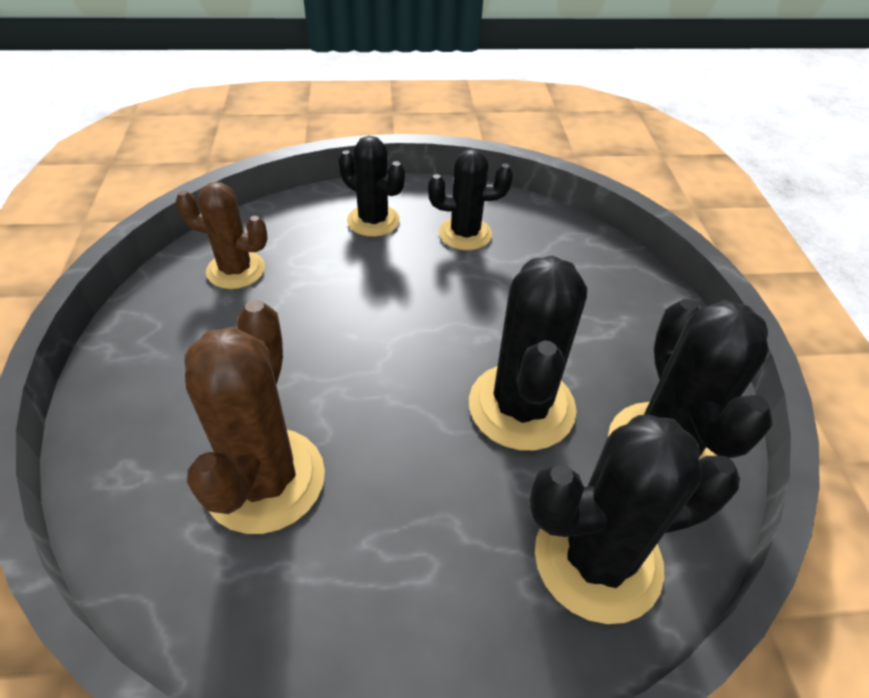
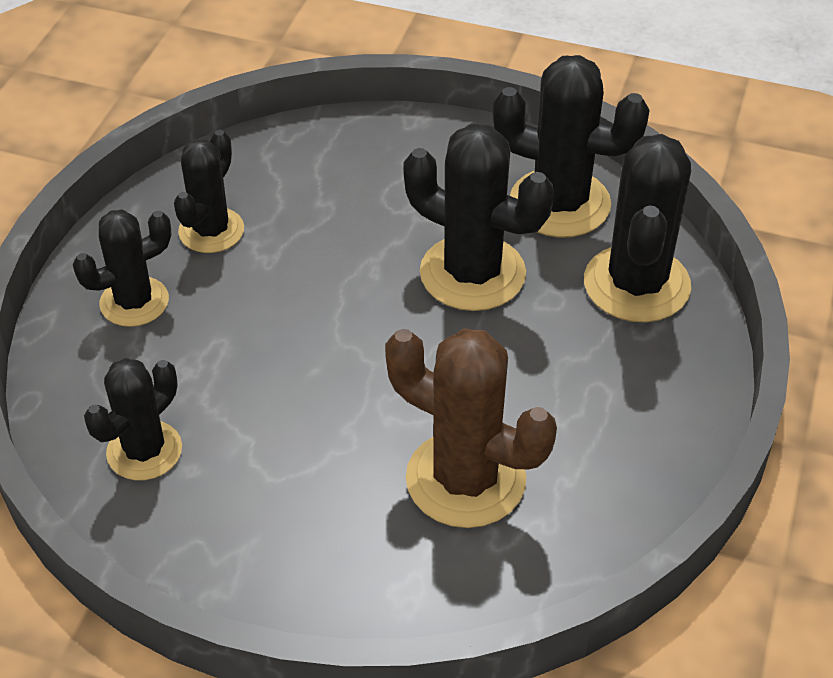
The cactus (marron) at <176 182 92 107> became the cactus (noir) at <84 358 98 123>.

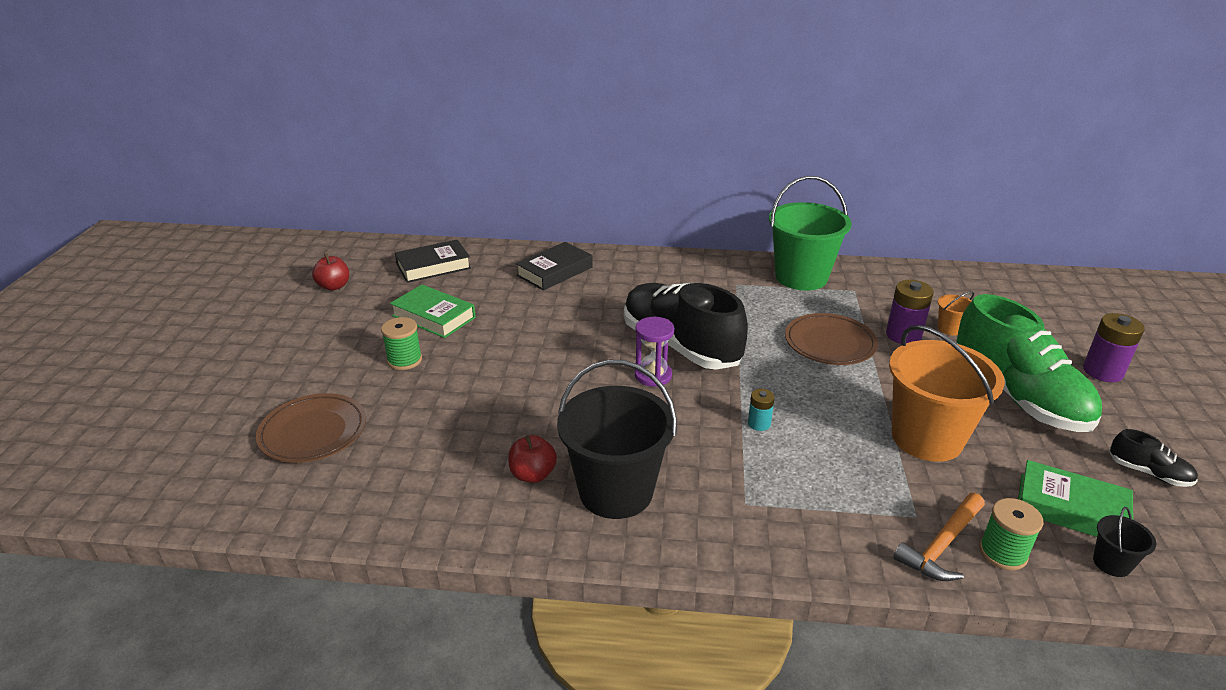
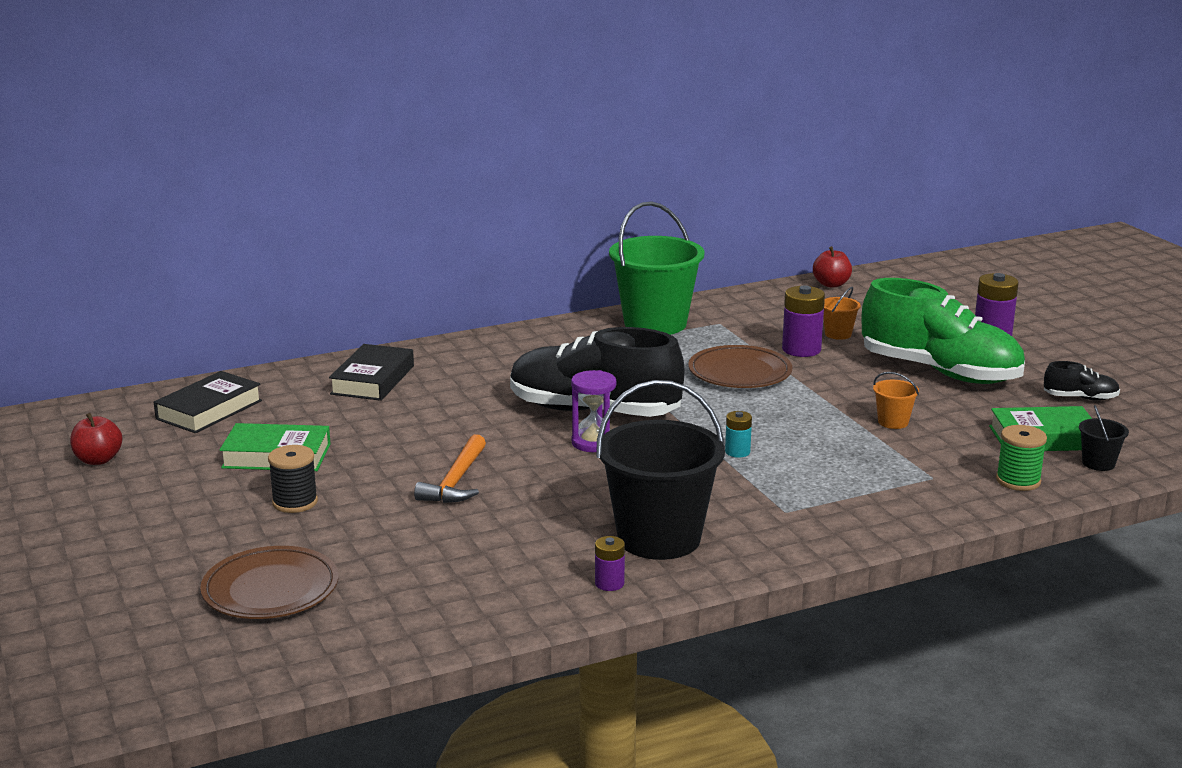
The bobine (vert) at <381 317 41 53> became the bobine (noir) at <268 445 50 68>.
The pomme (rouge) moved from <508 435 49 48> to <813 246 39 42>.
The seau (orange) at <889 325 116 137> changed to 0.42 times the size.
The marteau (orange) moved from <893 493 92 88> to <414 434 72 69>.
The pile (violet) at <595 536 30 55> appeared.

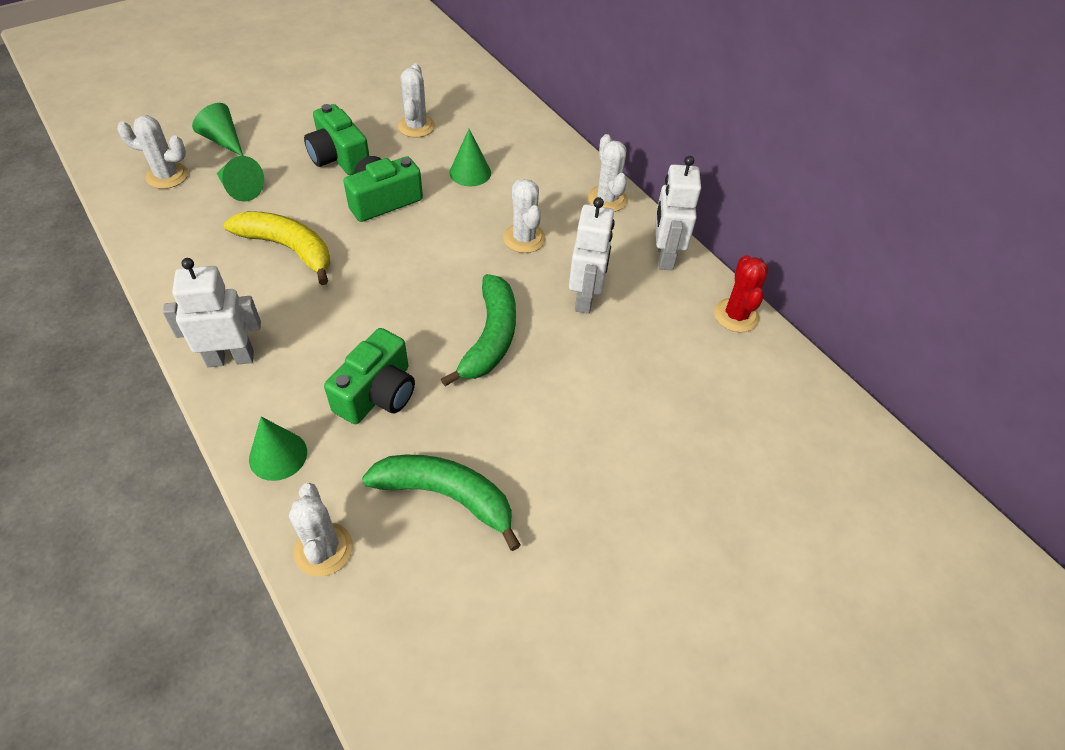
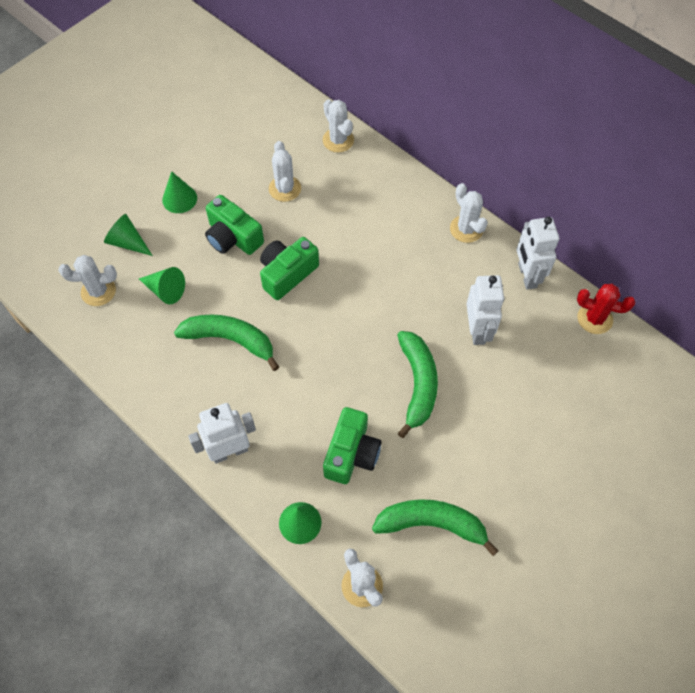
The banane (jaune) at <224 211 106 74> became the banane (vert) at <174 315 105 56>.
The cône (vert) moved from <449 129 42 58> to <162 171 35 42>.
The cactus (blanc) moved from <503 179 43 74> to <323 99 31 54>.
The cactus (rouge) at <714 255 54 77> turned 60 degrees counterclockwise.

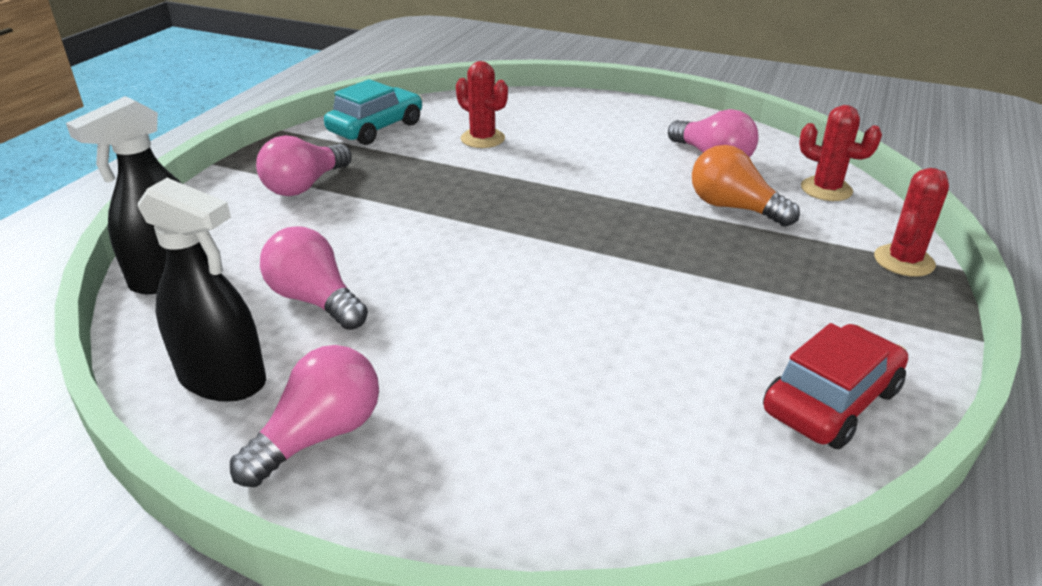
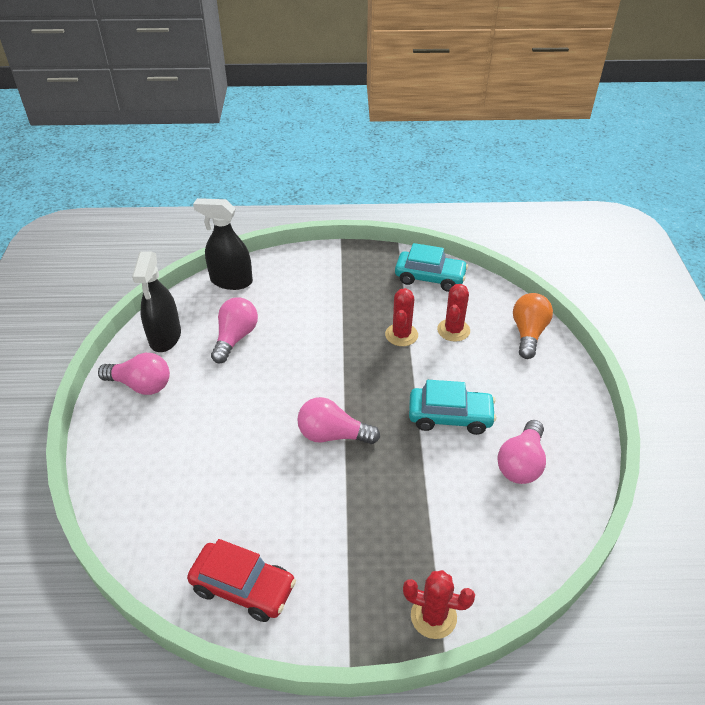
The ampoule (rose) moved from <256 135 96 61> to <297 397 83 47>.
The ampoule (orange) moved from <692 145 108 82> to <513 293 40 66>.
The cactus (rouge) moved from <799 105 83 96> to <385 288 33 58>.
The voiture (turquoise) at <409 380 87 55> appeared.

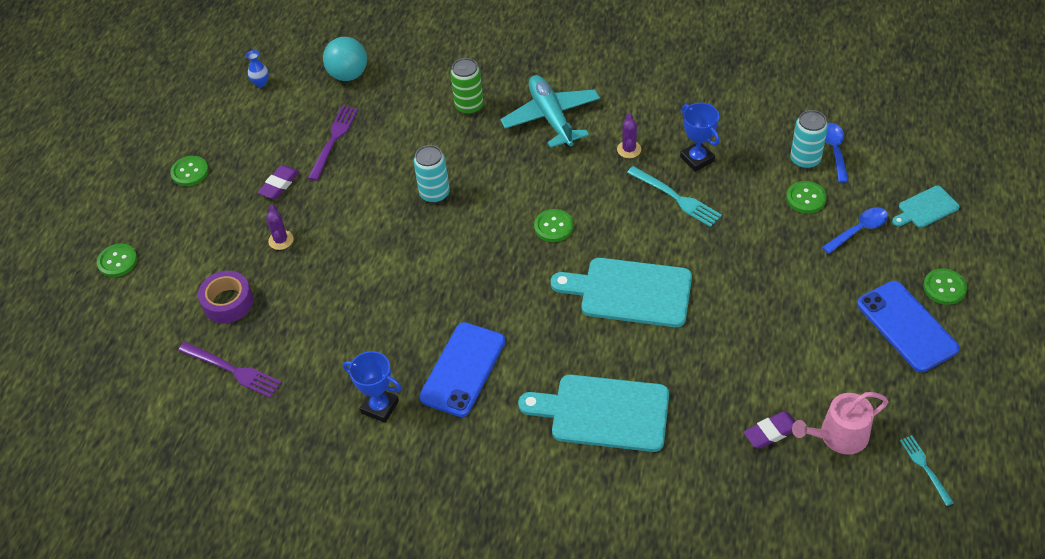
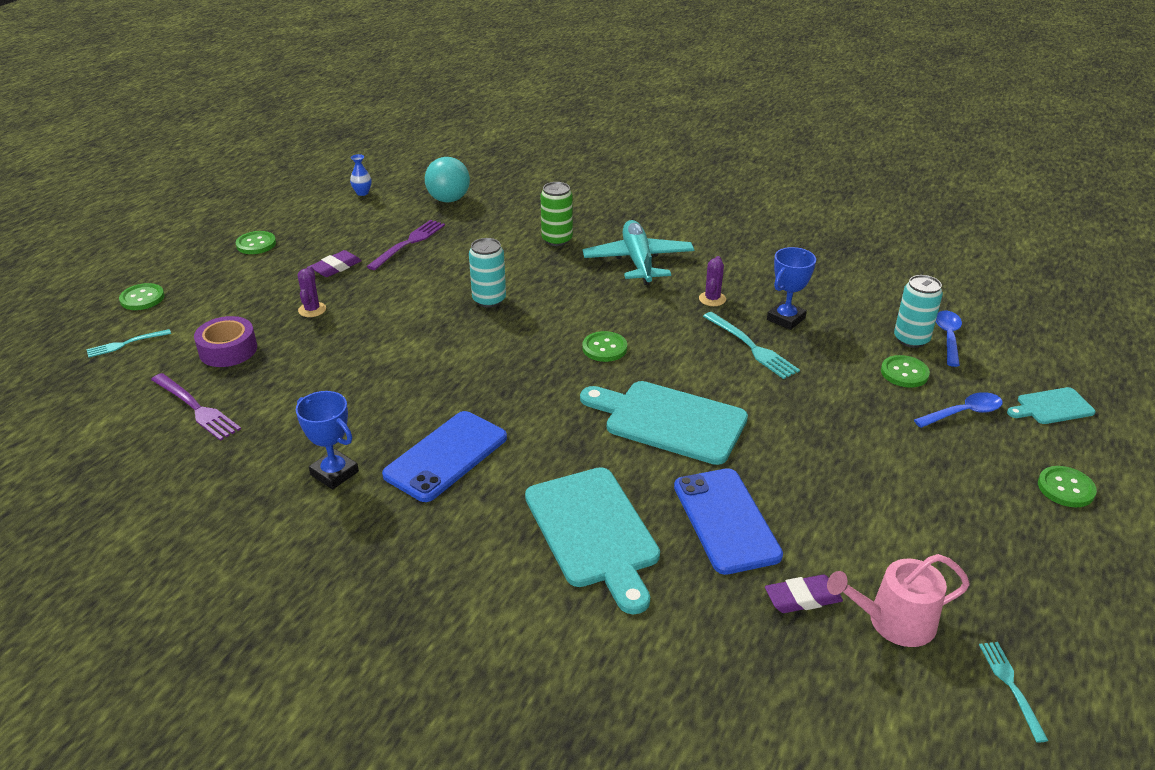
The planche à découper (turquoise) at <518 375 151 77> turned 135 degrees counterclockwise.
The trophée (bleu) at <680 103 39 69> turned 60 degrees clockwise.
The téléphone (bleu) moved from <857 281 103 91> to <674 468 109 107>.
The fourchette (turquoise) at <86 329 85 28> appeared.

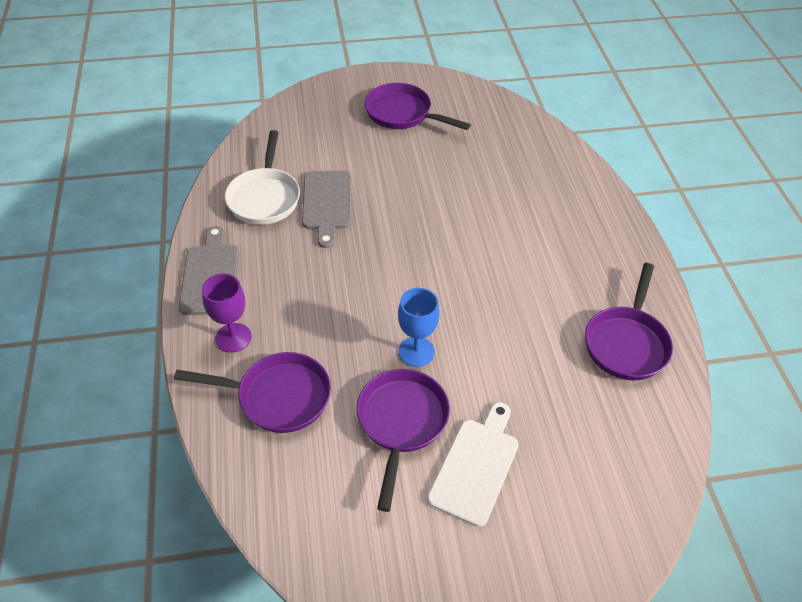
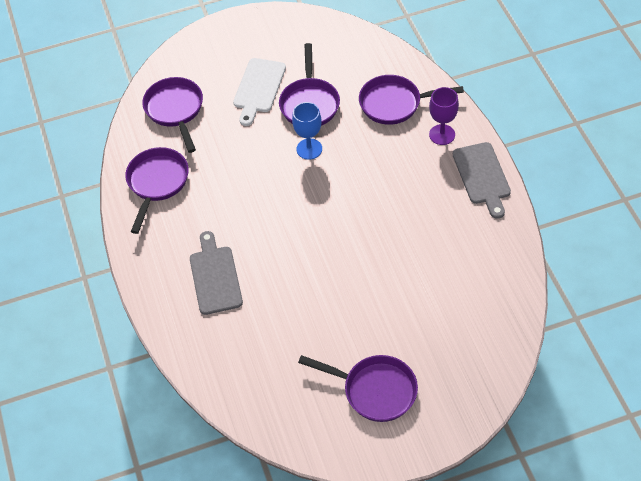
The poêle (blanc) at <225 130 75 95> disappeared.
The planche à découper (gris) moved from <302 170 49 78> to <190 231 53 84>.
The poêle (violet) at <142 77 61 76> appeared.

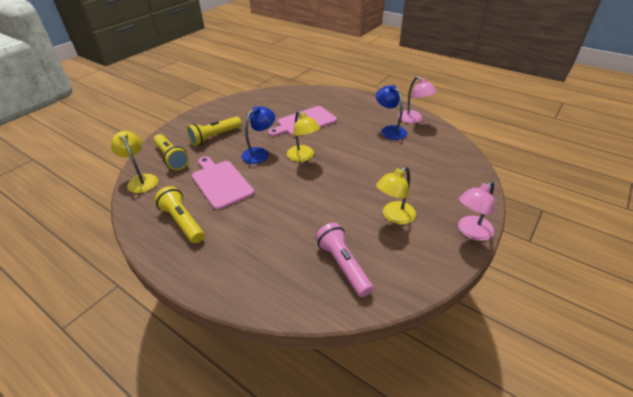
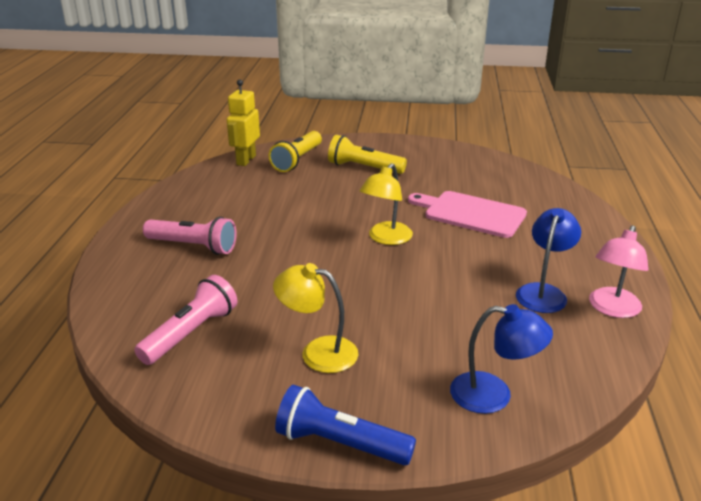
The lampe (jaune) at <111 131 47 62> was replaced by the robot (jaune) at <227 79 33 87>.
The lampe de poche (jaune) at <154 186 50 57> disappeared.
The planche à découper (rose) at <192 156 62 54> disappeared.
The lampe (bleu) moved from <241 106 34 58> to <450 304 103 110>.
The lampe (rose) at <458 181 37 60> was replaced by the lampe de poche (bleu) at <275 385 141 80>.
The lampe de poche (rose) at <143 217 94 38> appeared.

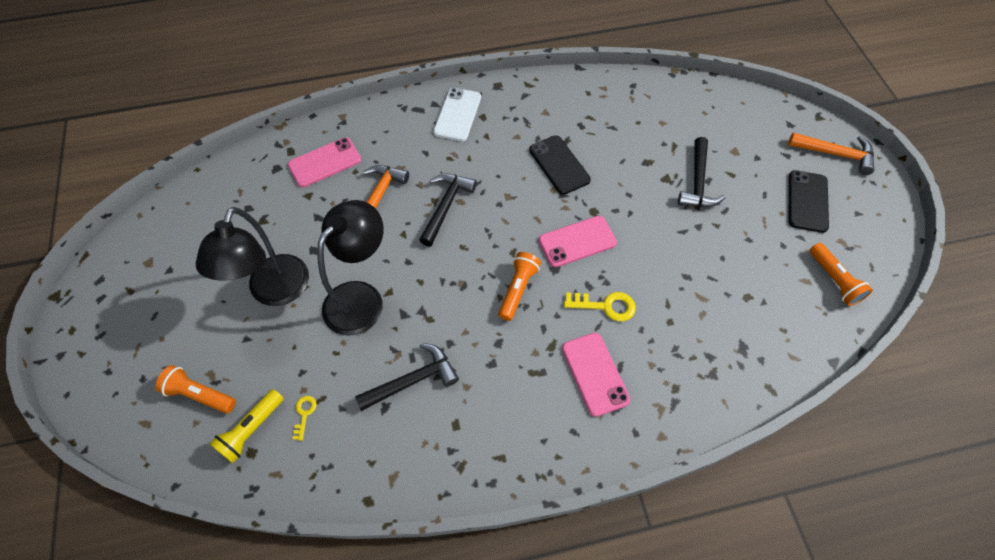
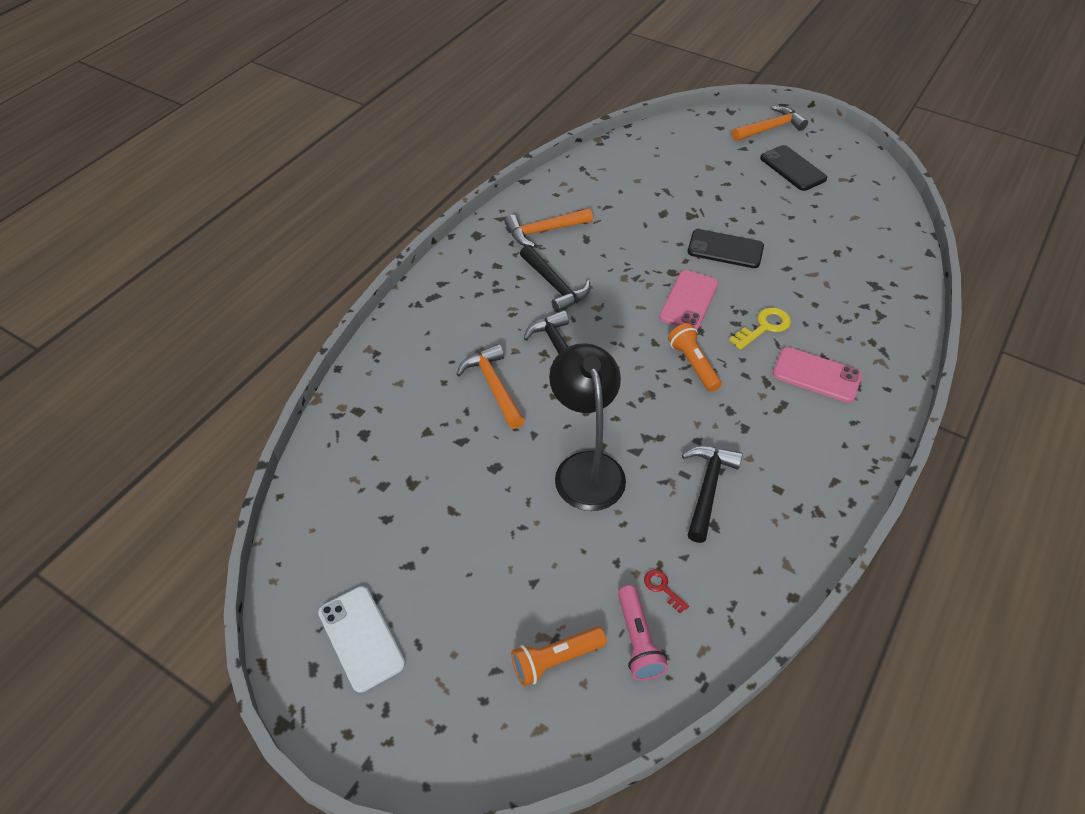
The lampe (noir) at <196 207 113 99> disappeared.
The lampe de poche (jaune) at <210 389 74 74> became the lampe de poche (rose) at <618 585 50 95>.
The téléphone (rose) at <288 137 73 50> disappeared.
The clé (jaune) at <292 396 25 45> became the clé (rouge) at <644 570 45 44>.
The téléphone (blanc) moved from <433 88 48 53> to <318 586 87 107>.
The téléphone (noir) moved from <529 135 62 60> to <688 229 76 39>.
The marteau (noir) moved from <678 137 47 70> to <520 245 70 67>.
The lampe de poche (orange) at <809 243 64 63> disappeared.
The marteau (orange) at <505 208 88 39> appeared.

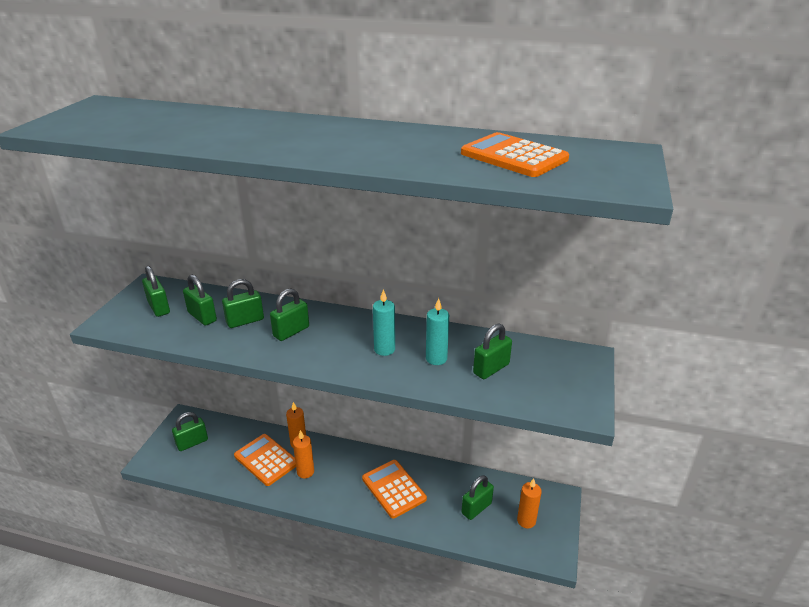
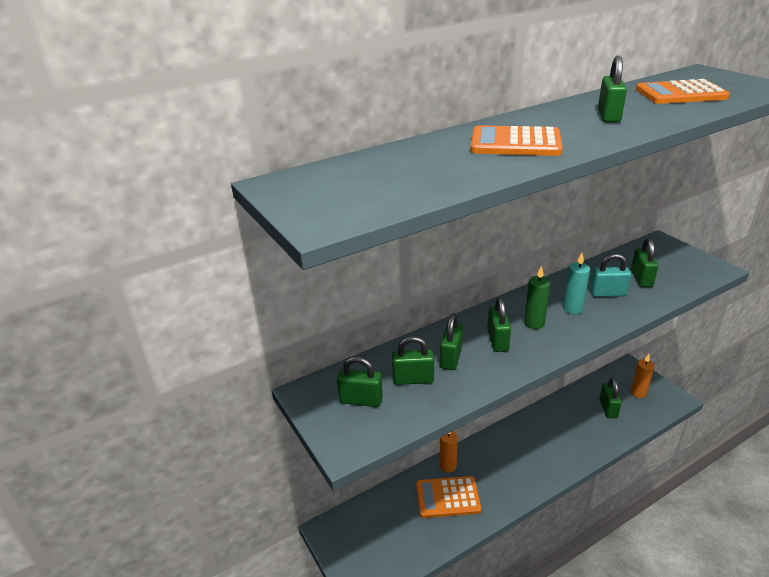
The cadenas (vert) moved from <172 412 36 39> to <598 56 29 67>.
The bougie (orange) at <293 430 21 48> disappeared.
The calculatrice (orange) moved from <362 460 65 59> to <470 125 93 31>.
The bougie (turquoise) at <426 298 23 67> was replaced by the cadenas (turquoise) at <590 253 41 44>.
The bougie (vert) at <524 266 26 63> appeared.

